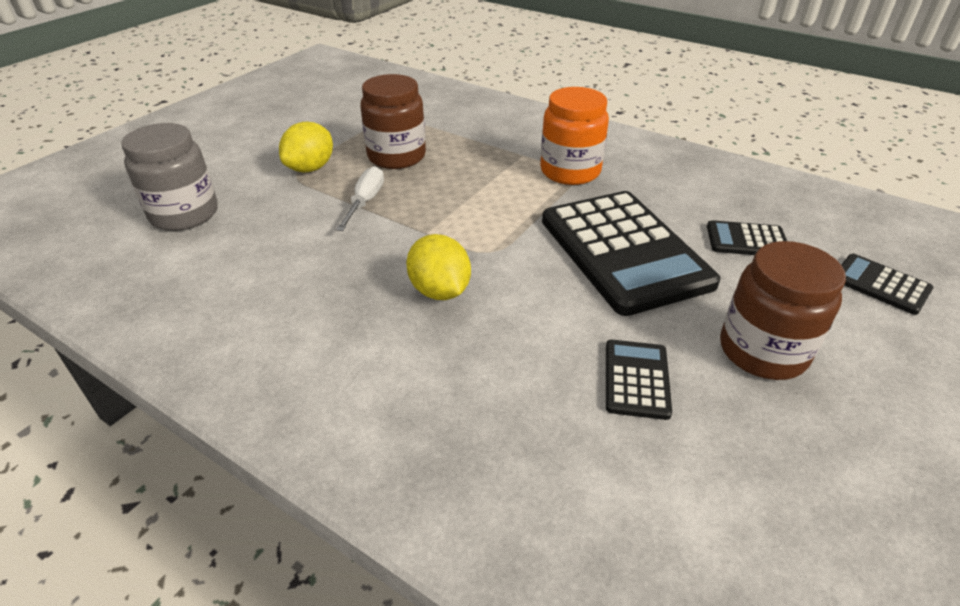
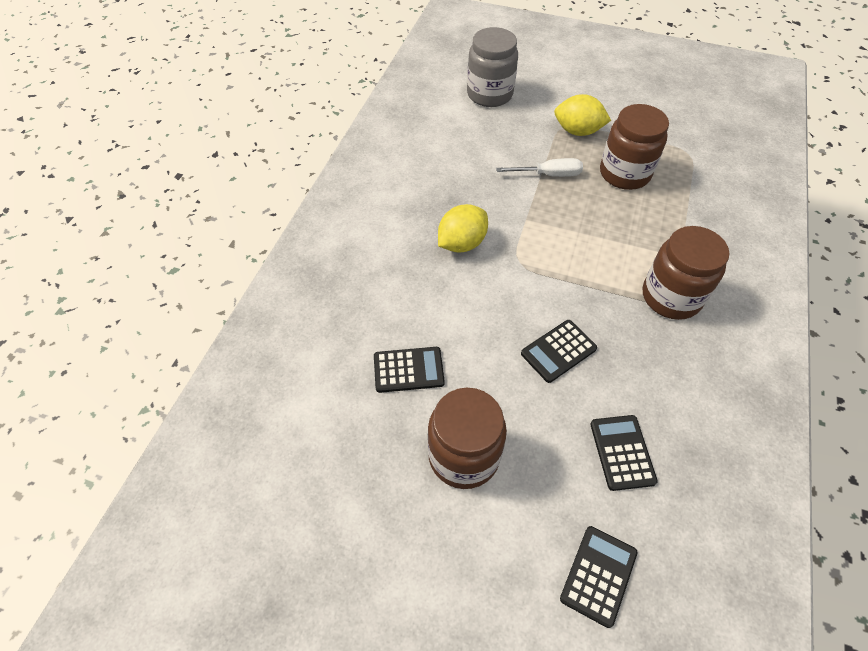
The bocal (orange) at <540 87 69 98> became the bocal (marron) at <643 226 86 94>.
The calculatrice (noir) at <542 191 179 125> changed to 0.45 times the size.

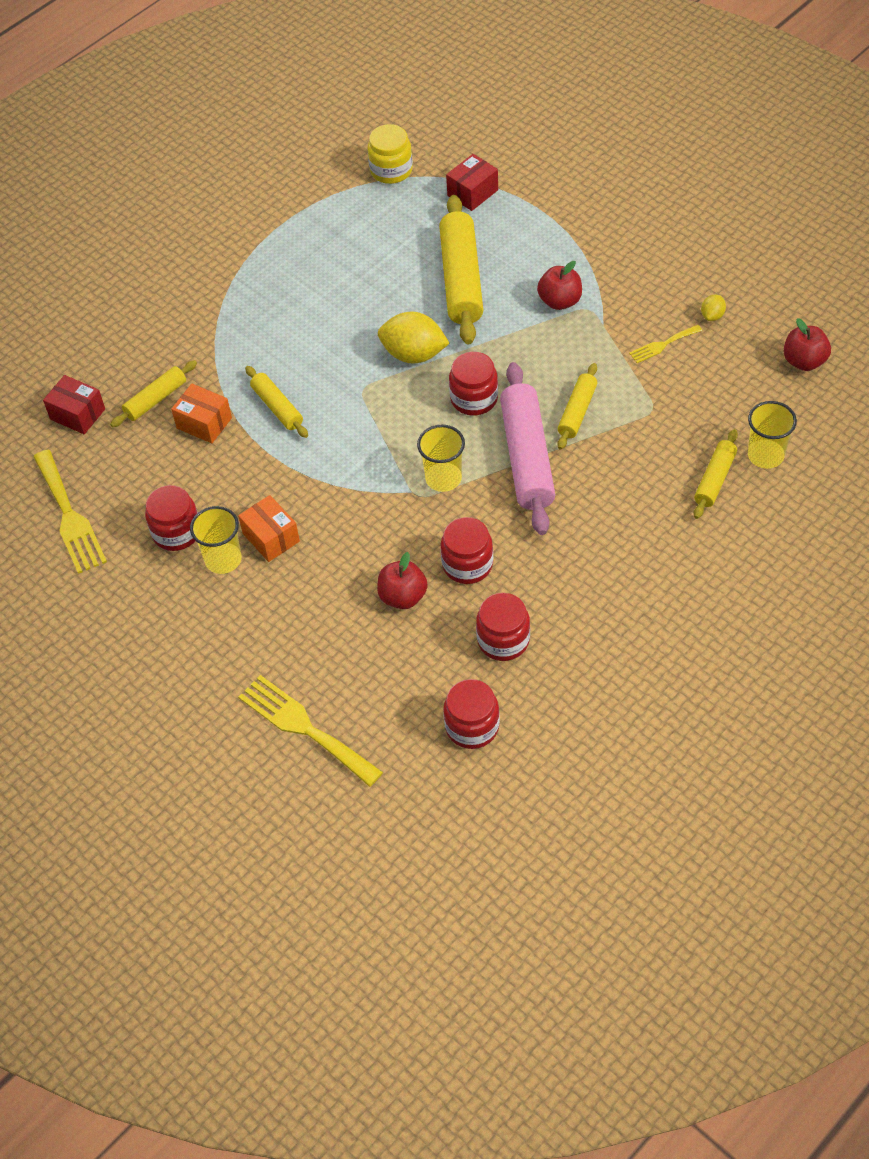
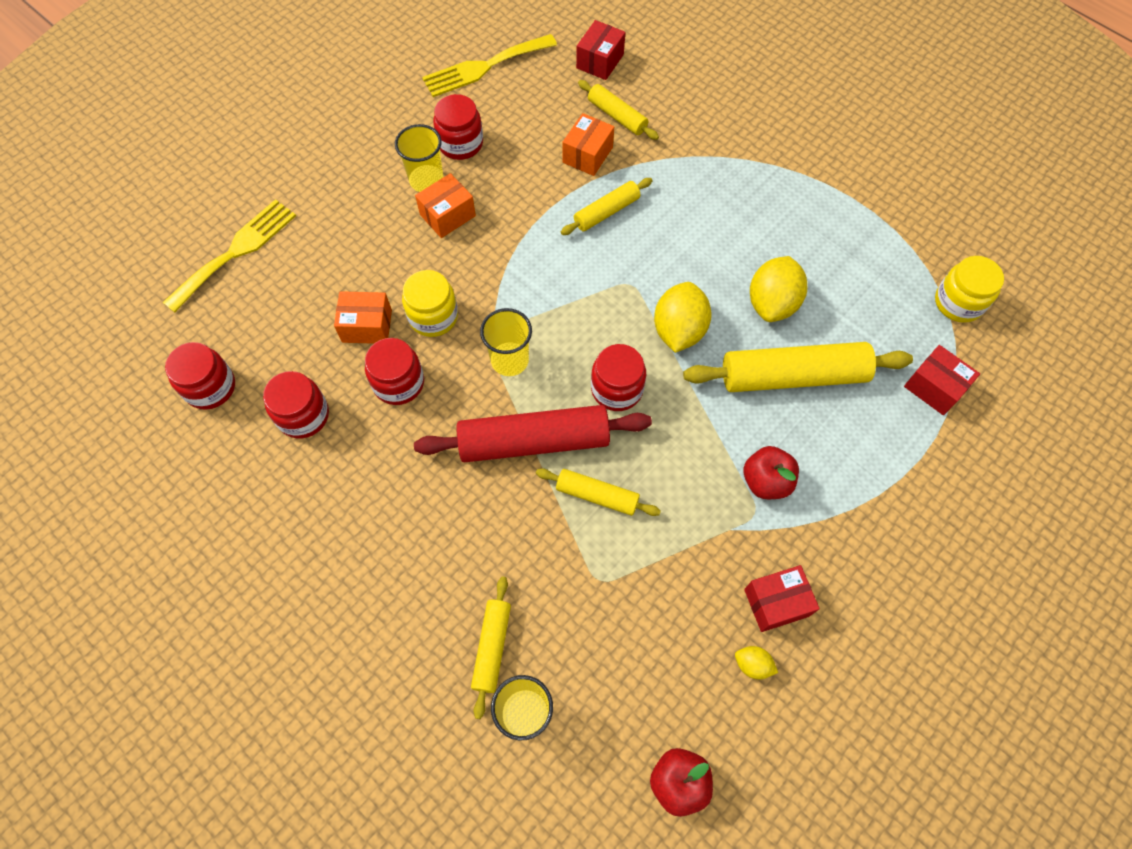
The pomme (rouge) at <377 552 51 57> was replaced by the boîte (orange) at <334 291 58 53>.
The rouleau à pâtisserie (rose) at <500 362 55 173> became the rouleau à pâtisserie (rouge) at <414 405 238 58>.
The fourchette (jaune) at <629 325 73 38> disappeared.
The rouleau à pâtisserie (jaune) at <694 429 44 90> turned 75 degrees clockwise.
The bocal (jaune) at <402 270 56 67> appeared.
The boîte (rouge) at <744 565 76 67> appeared.
The citron (jaune) at <750 256 57 66> appeared.

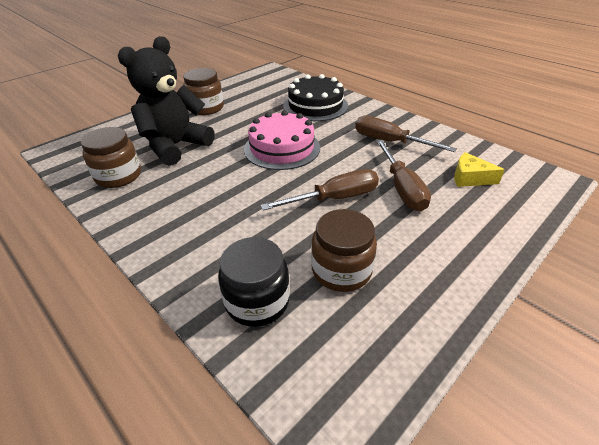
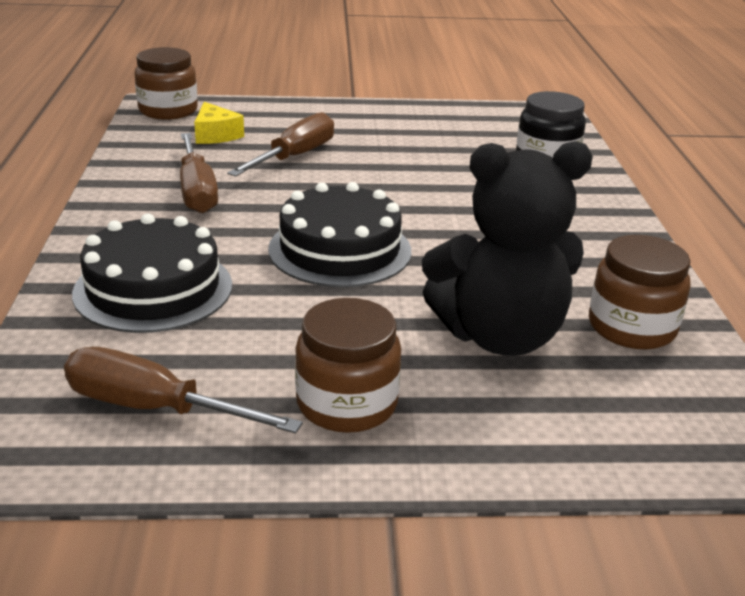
The gâteau (rose) at <244 110 76 60> became the gâteau (noir) at <268 182 143 105>.
The tournevis (marron) moved from <261 169 118 42> to <64 347 239 86>.
The bocal (marron) moved from <311 209 66 83> to <134 47 64 73>.

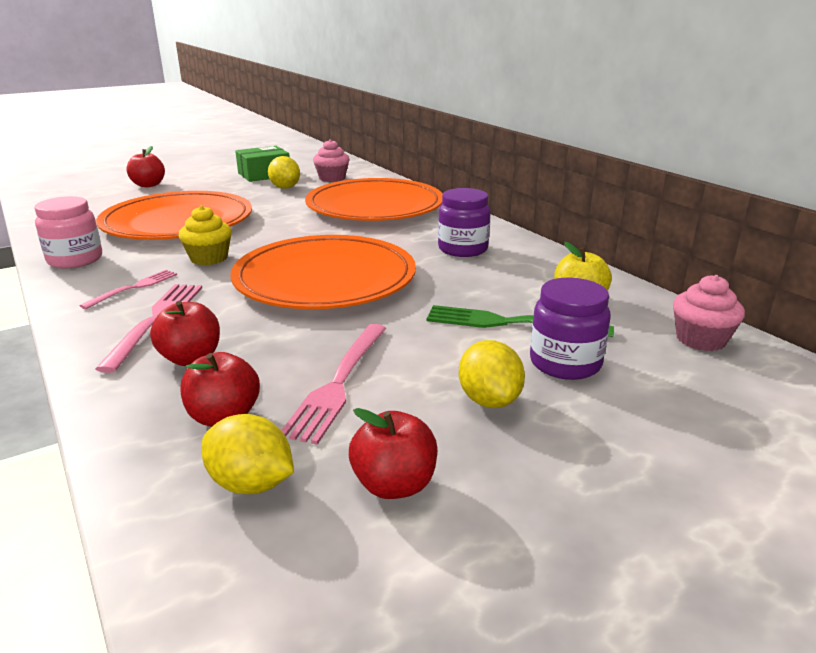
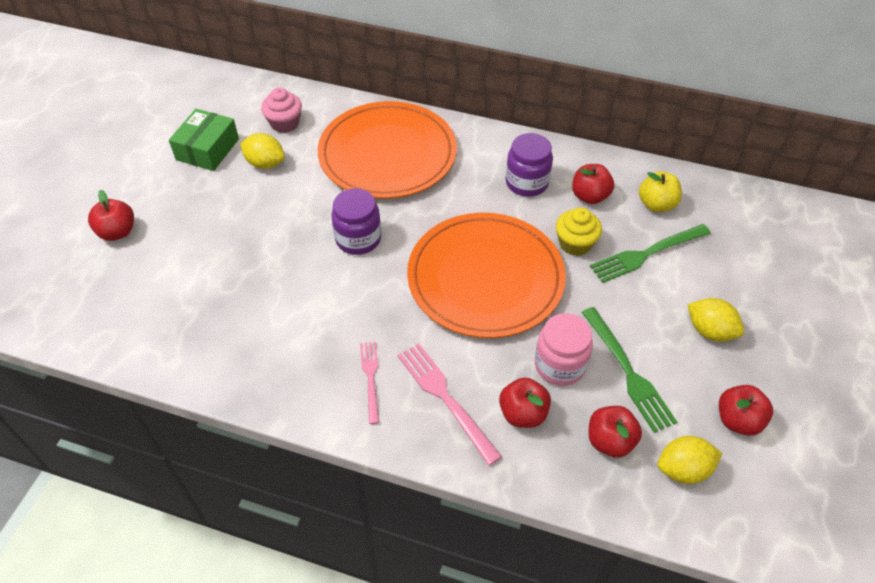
The bocal (rose) moved from <34 196 68 72> to <535 313 58 73>.
The assiette (orange) at <96 191 156 49> disappeared.
The muffin (jaune) moved from <179 206 53 59> to <556 207 46 49>.
The fourchette (rose) at <281 324 106 121> became the fourchette (vert) at <582 307 95 126>.
The bocal (violet) moved from <530 278 81 102> to <331 188 50 67>.
The muffin (rose) at <673 275 72 76> disappeared.
The pomme (rouge) at <572 164 42 40> appeared.

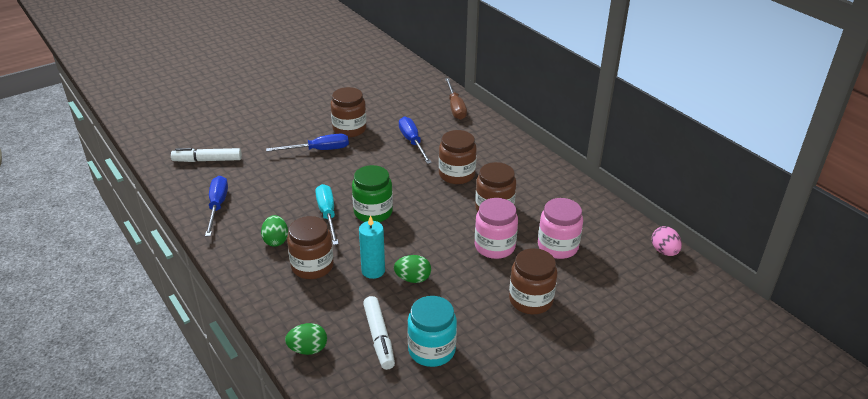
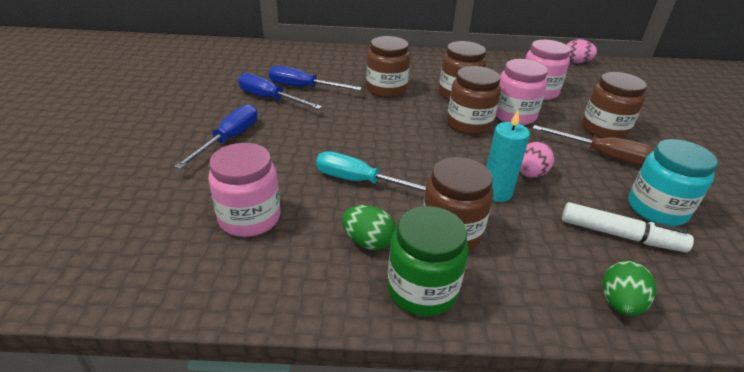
The feutre (blanc) at <171 148 71 14> disappeared.
The tournevis (bleu) moved from <205 176 23 60> to <238 73 84 37>.
The bocal (marron) moved from <331 87 36 50> to <447 66 54 69>.
The bocal (vert) moved from <352 165 41 57> to <387 206 81 110>.
The œuf (vert) at <394 255 37 28> became the œuf (rose) at <520 142 34 36>.
The tournevis (marron) moved from <445 78 22 42> to <533 125 121 40>.
The bocal (rose) at <208 143 72 94> appeared.

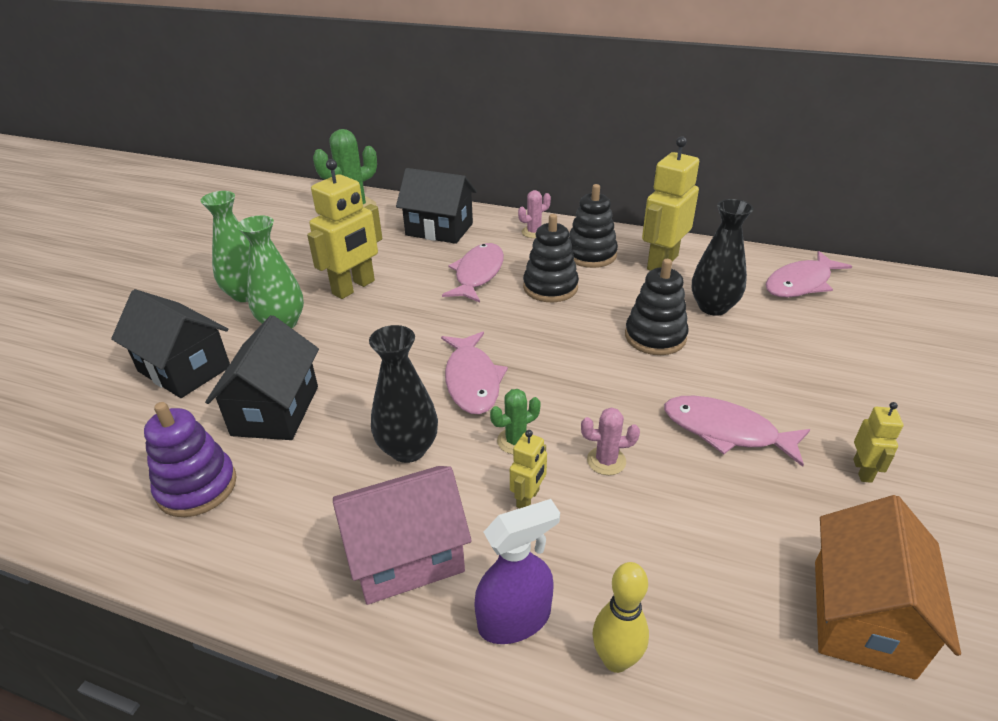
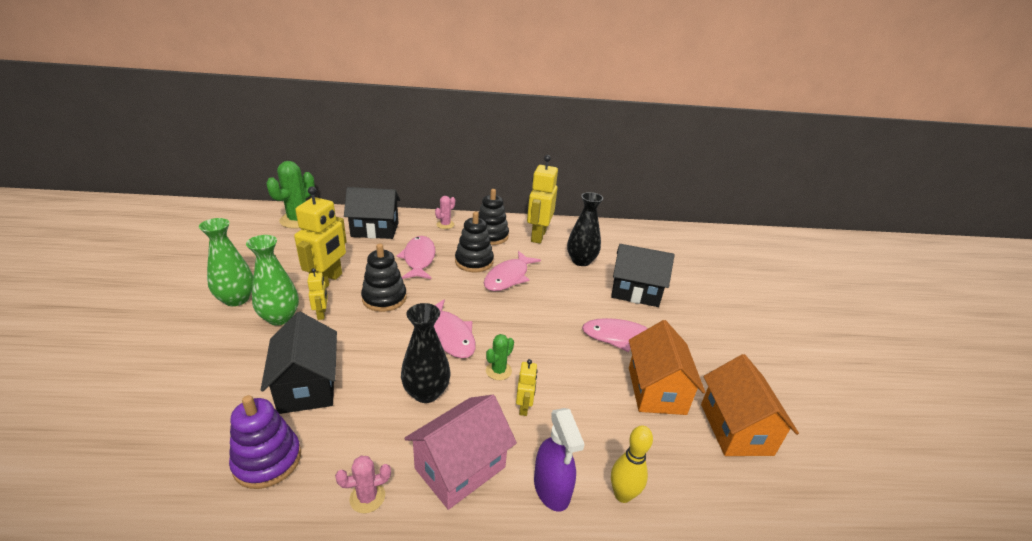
The maison (noir) moved from <111 289 119 109> to <611 244 64 63>.
The vaporisateur (violet) at <474 499 86 145> turned 120 degrees clockwise.
The cactus (rose) moved from <581 408 59 67> to <335 456 56 57>.
The jouet à empiler (noir) moved from <625 259 64 96> to <361 244 46 68>.
The poisson (rose) moved from <765 251 87 46> to <484 251 57 40>.
The robot (jaune) moved from <853 402 50 81> to <307 268 21 52>.
The maison (orange) at <629 320 76 95> appeared.

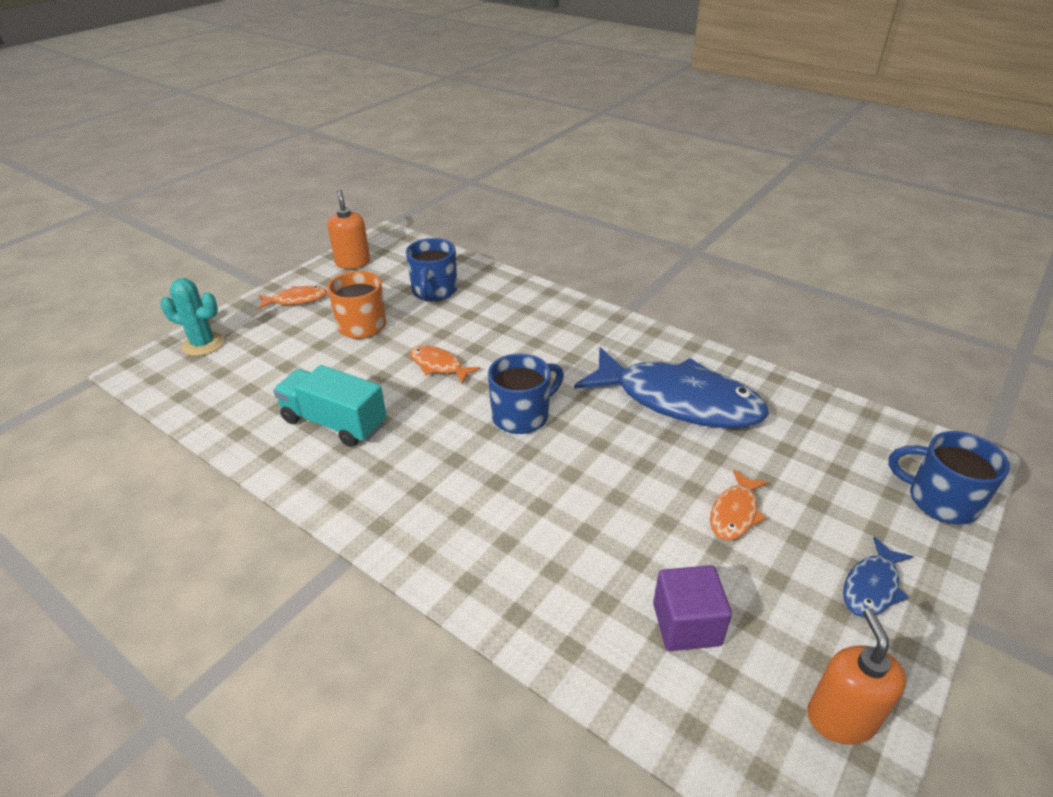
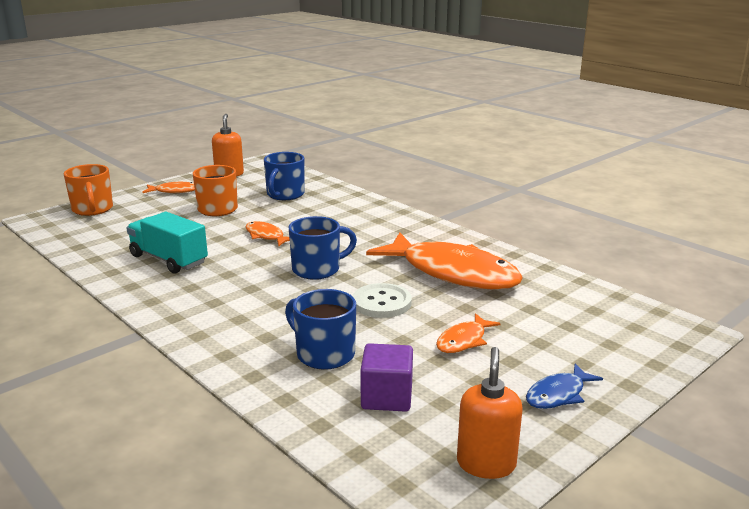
The cactus (turquoise) at <160 278 64 78> was replaced by the tasse (orange) at <64 164 49 52>.
The poisson (bleu) at <574 347 195 81> became the poisson (orange) at <366 232 157 57>.
The tasse (bleu) moved from <889 431 121 94> to <285 289 71 81>.
The bouton (blanc) at <353 283 59 35> appeared.

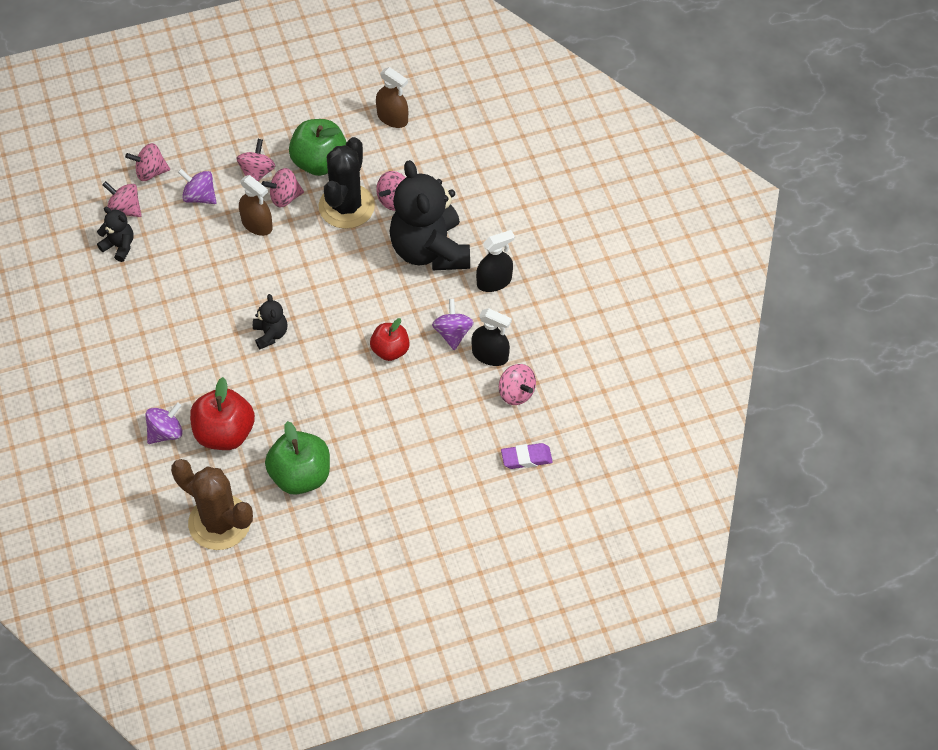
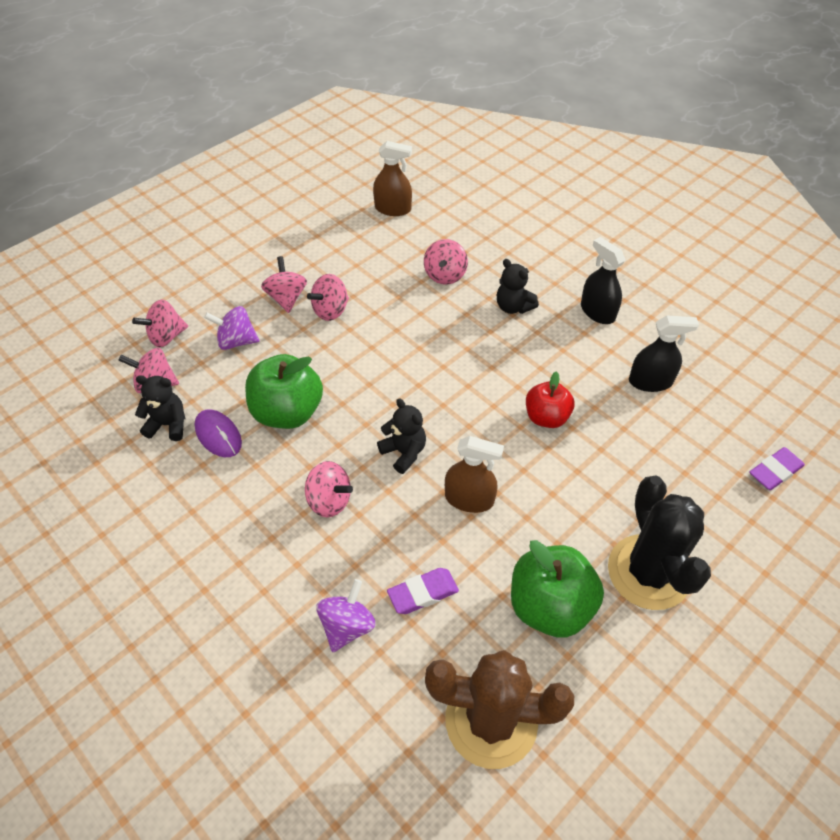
The pomme (rouge) at <190 377 65 73> was replaced by the gomme (violet) at <387 568 72 46>.
The vaporisateur (marron) moved from <239 175 34 61> to <445 436 59 77>.
The pomme (vert) moved from <289 119 57 57> to <245 354 78 75>.
The cactus (noir) moved from <319 137 56 92> to <608 476 103 134>.
The ours en peluche (noir) at <389 160 81 110> changed to 0.44 times the size.
The toupie (violet) at <432 299 42 51> disappeared.
The vaporisateur (noir) at <476 230 39 62> turned 75 degrees counterclockwise.
The toupie (rose) moved from <499 364 37 41> to <305 461 48 57>.
The souris (violet) at <195 409 47 48> appeared.

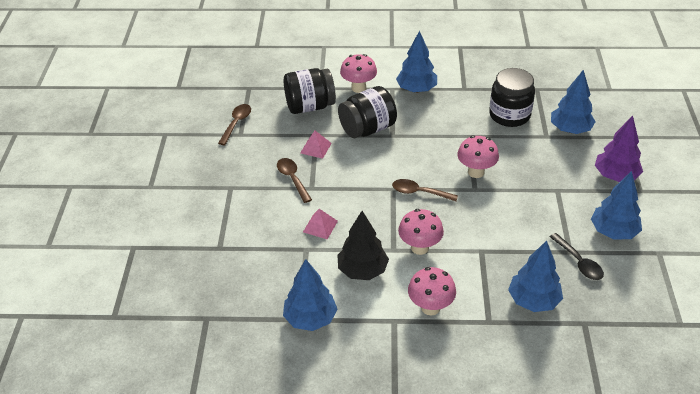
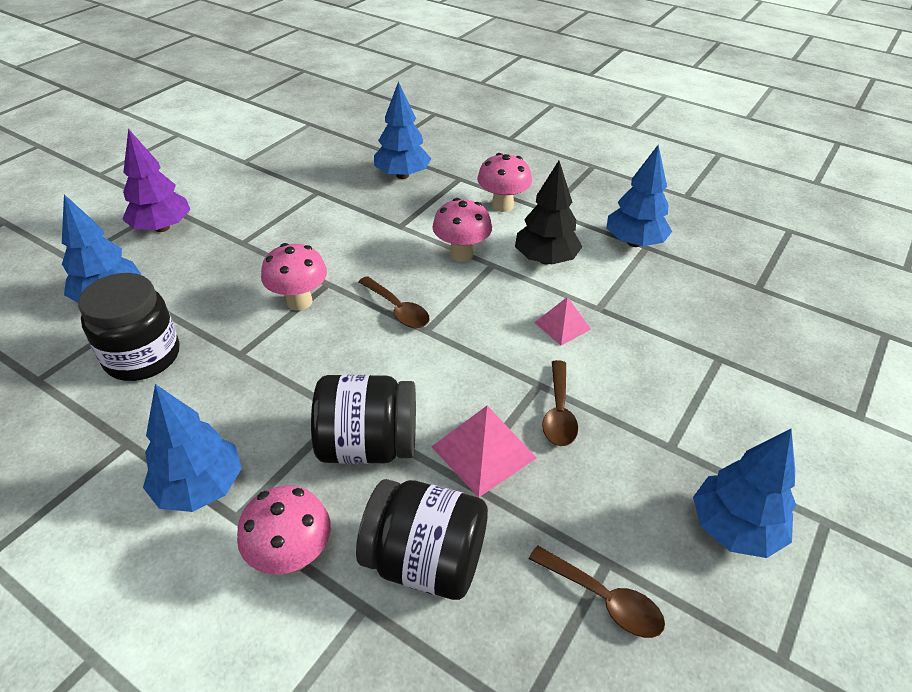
The cuillère (marron) at <218 104 33 41> turned 105 degrees counterclockwise.
The pyramide (rose) at <300 131 32 28> changed to 1.57 times the size.
The cuillère (noir) at <550 233 54 47> disappeared.
The arbre (bleu) moved from <591 171 51 69> to <693 429 103 129>.

